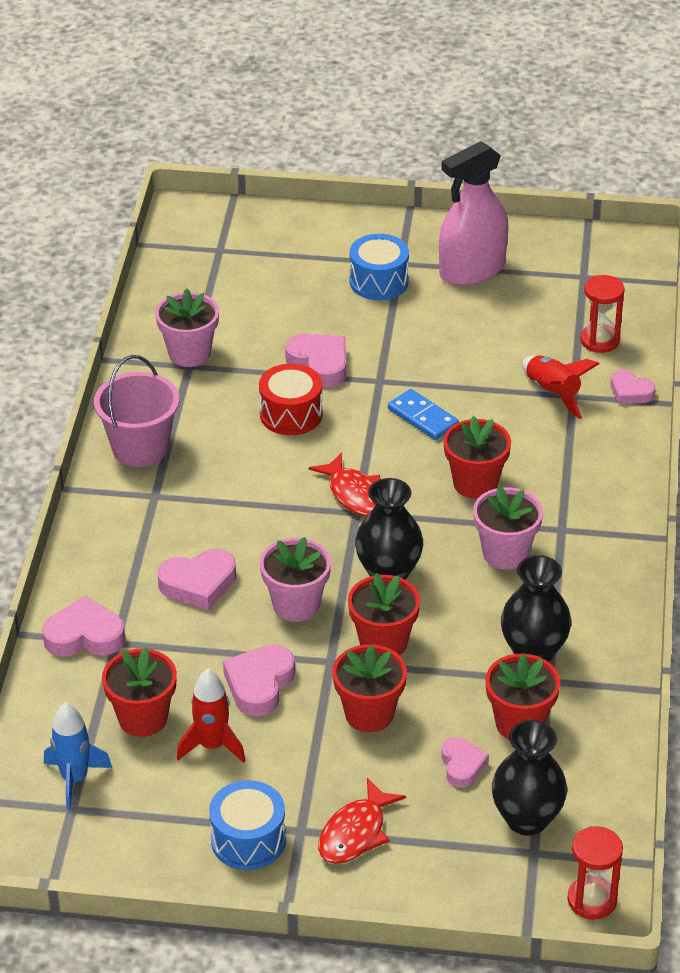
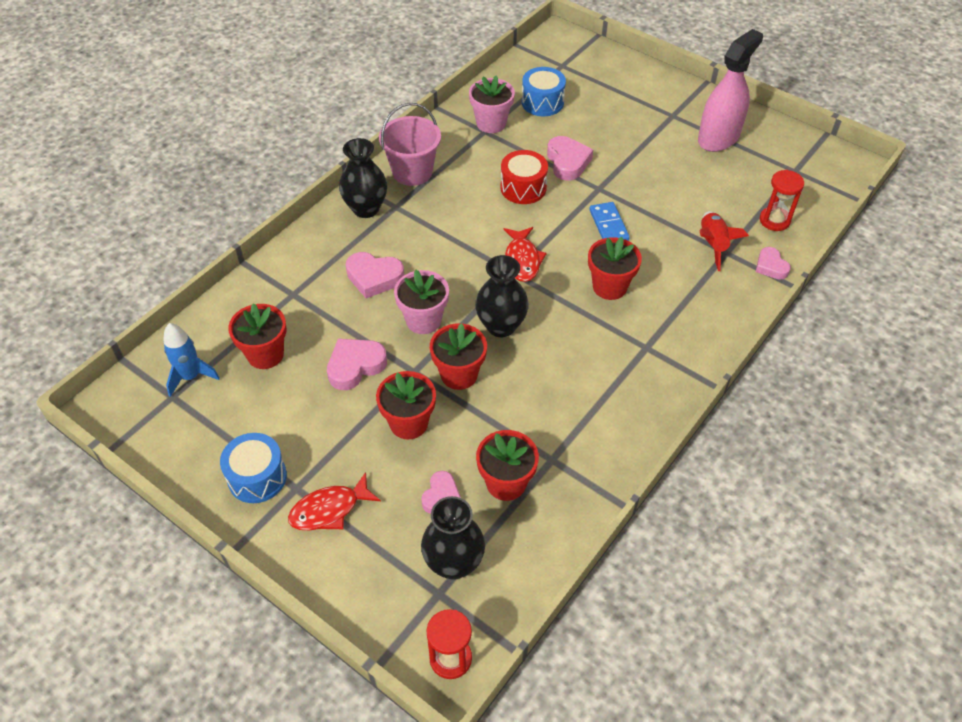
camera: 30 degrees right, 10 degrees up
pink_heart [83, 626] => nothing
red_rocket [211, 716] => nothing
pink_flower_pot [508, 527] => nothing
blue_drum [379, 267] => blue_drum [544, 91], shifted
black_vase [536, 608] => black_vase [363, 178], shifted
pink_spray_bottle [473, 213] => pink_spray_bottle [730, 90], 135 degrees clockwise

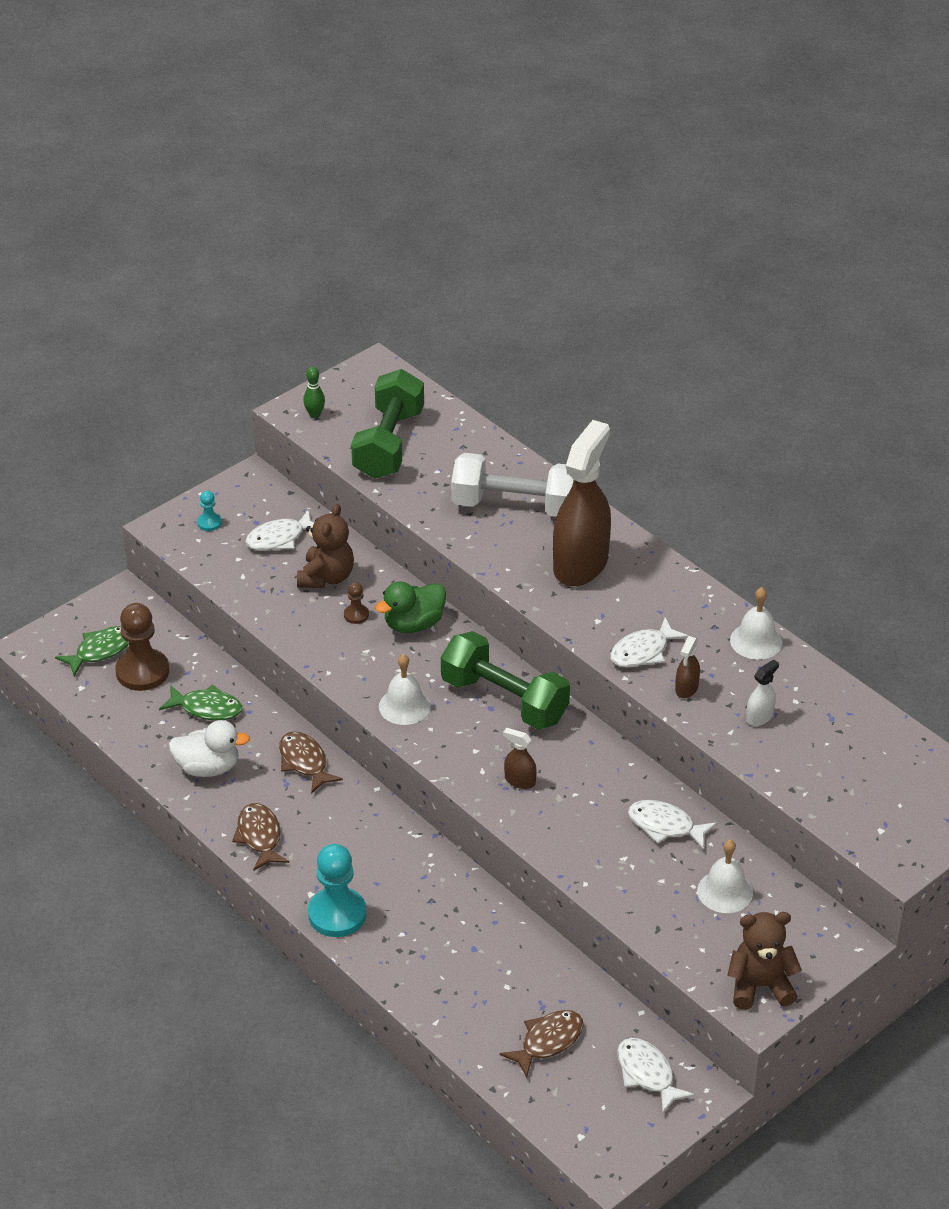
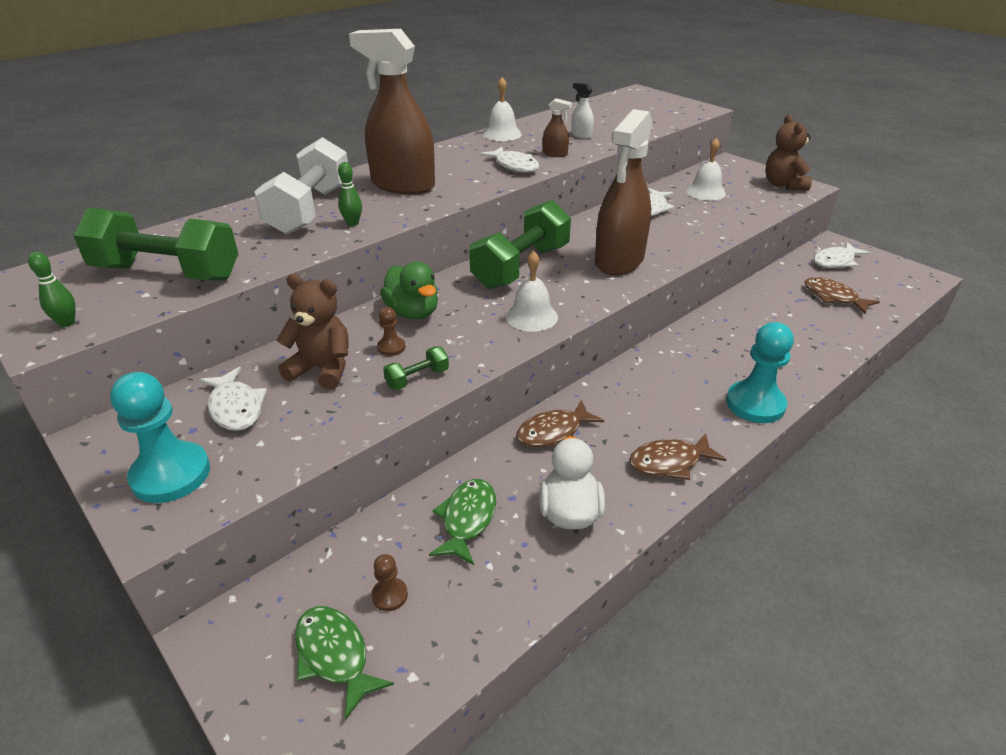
camera: 90 degrees left, 5 degrees down
nothing => green_bowling_pin [350, 194]
nothing => green_dumbbell [416, 368]
brown_pawn [142, 647] => brown_pawn [389, 582], x0.47
turquoise_pawn [209, 511] => turquoise_pawn [160, 437], x2.13
brown_spray_bottle [520, 758] => brown_spray_bottle [624, 192], x2.46

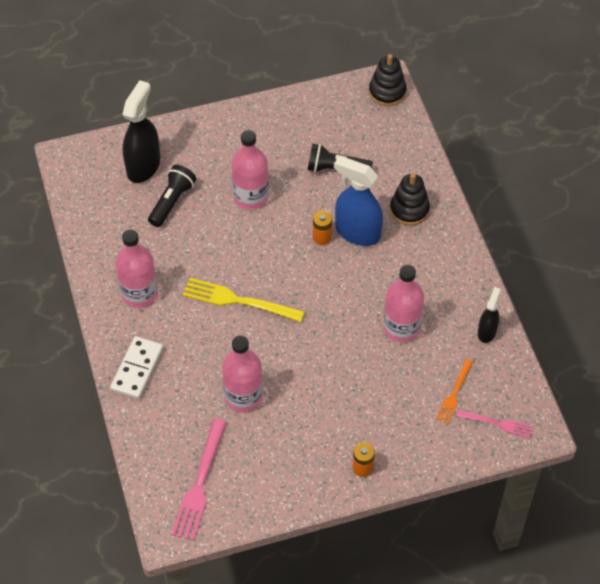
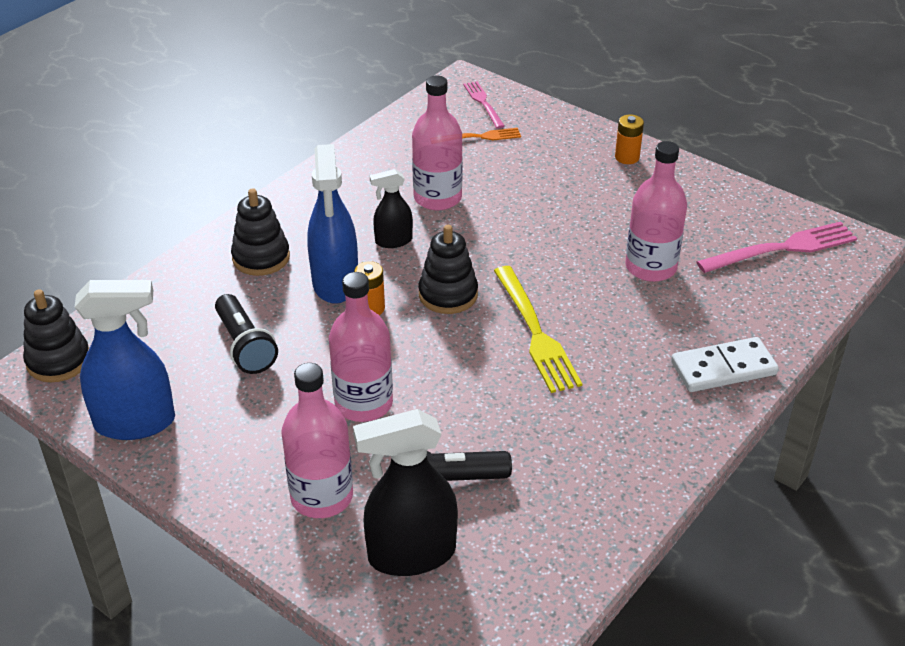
camera: 125 degrees left, 15 degrees down
nothing => blue_spray_bottle [125, 360]
nothing => black_stacking_toy [448, 269]
pink_bottle [137, 268] => pink_bottle [317, 440], shifted
black_spray_bottle [489, 315] => black_spray_bottle [391, 208], shifted

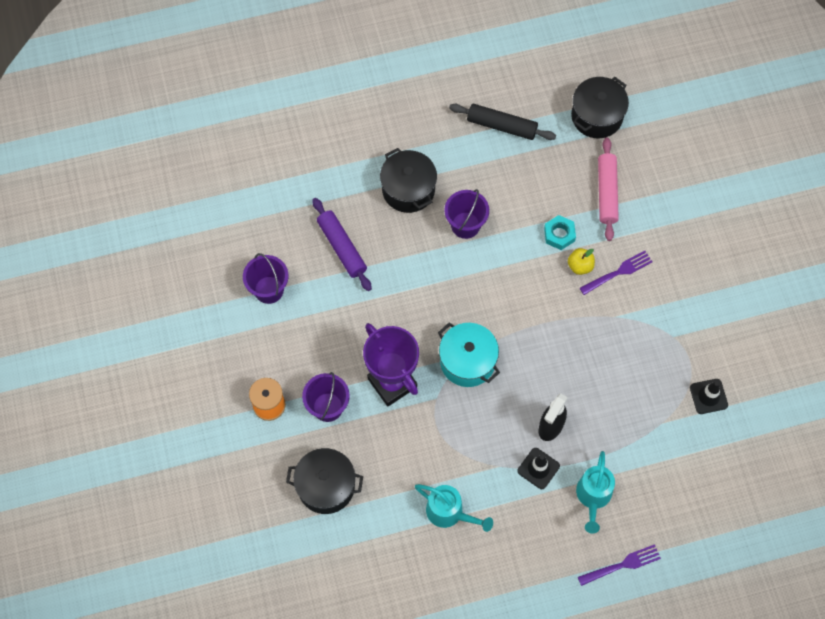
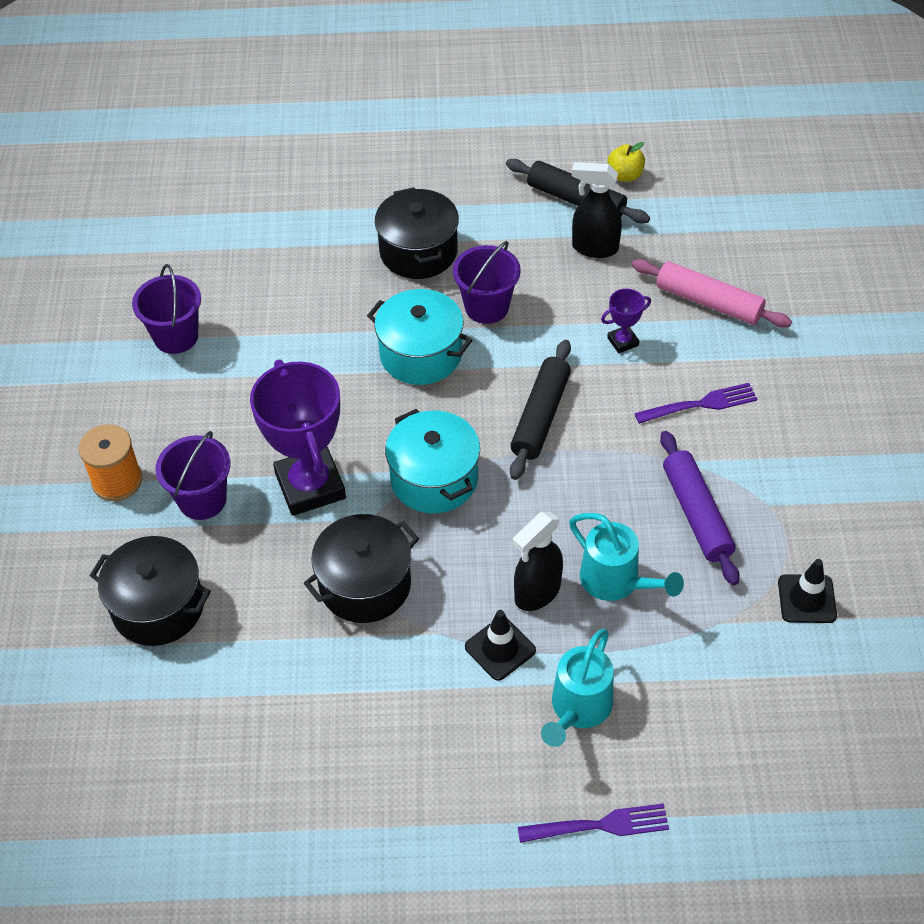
camera: 15 degrees right, 15 degrees down
nothing => turquoise_pot [419, 337]
nothing => black_rolling_pin [540, 410]
nothing => black_spray_bottle [597, 210]
purple_rolling_pin [342, 244] => purple_rolling_pin [699, 508], shifted
turquoise_watering_can [454, 508] => turquoise_watering_can [626, 557], shifted
yellow_apple [581, 261] => yellow_apple [626, 162], shifted
black_pot [600, 107] => black_pot [361, 568], shifted
turquoise_nut [560, 232] => purple_trophy [626, 321]
pink_rolling_pin [608, 189] => pink_rolling_pin [712, 293], 75 degrees counterclockwise

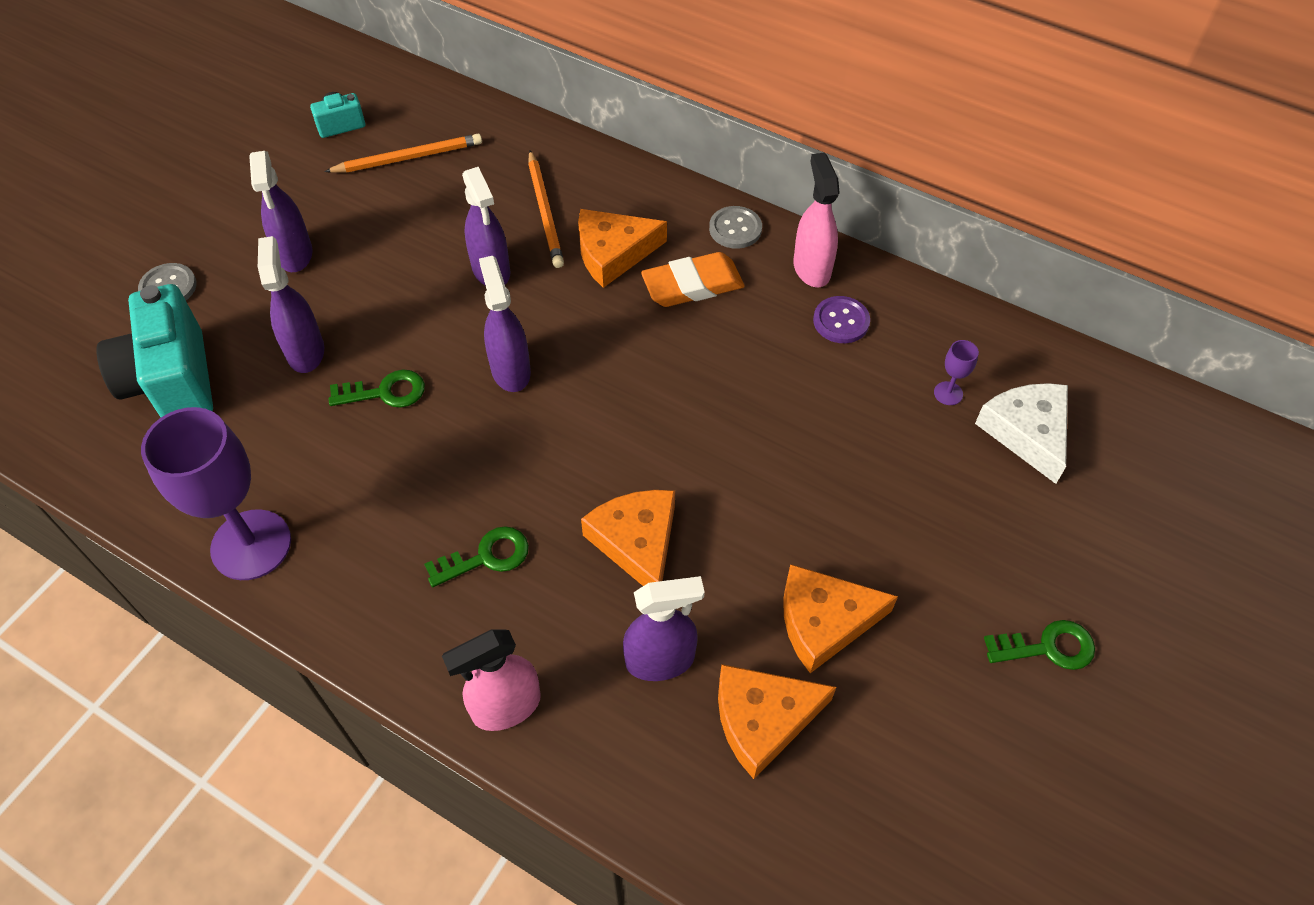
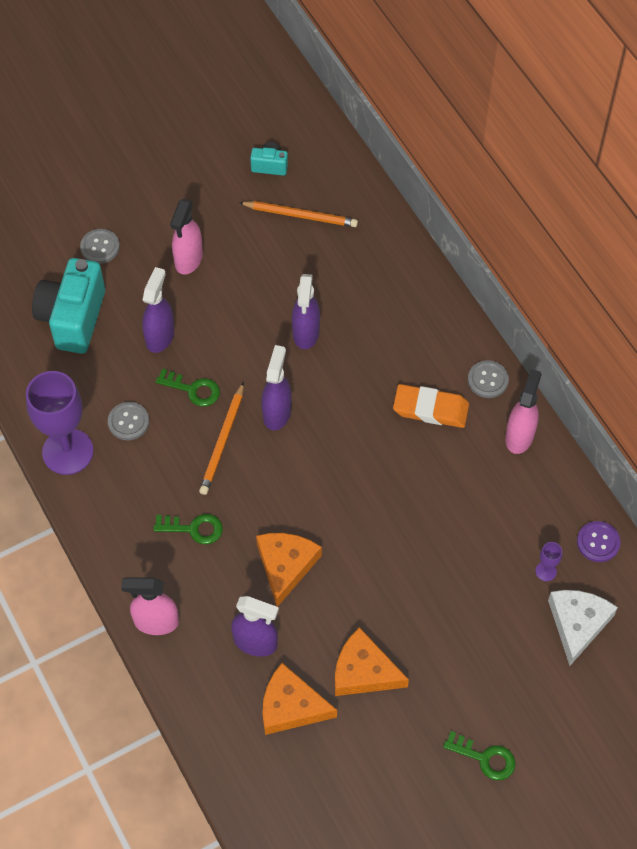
camera: 30 degrees right, 5 degrees up
orange_cheese [622, 248] => nothing
nothing => grey_button [128, 421]
orange_pencil [546, 209] => orange_pencil [221, 438], shifted
purple_button [841, 319] => purple_button [598, 541], shifted
purple_spray_bottle [280, 211] => pink_spray_bottle [186, 237]

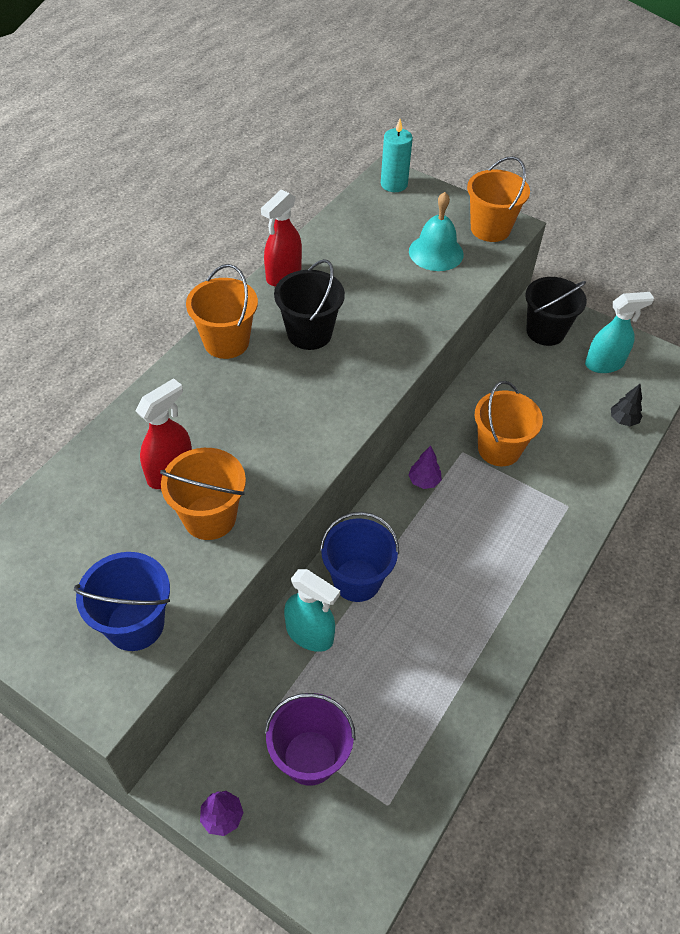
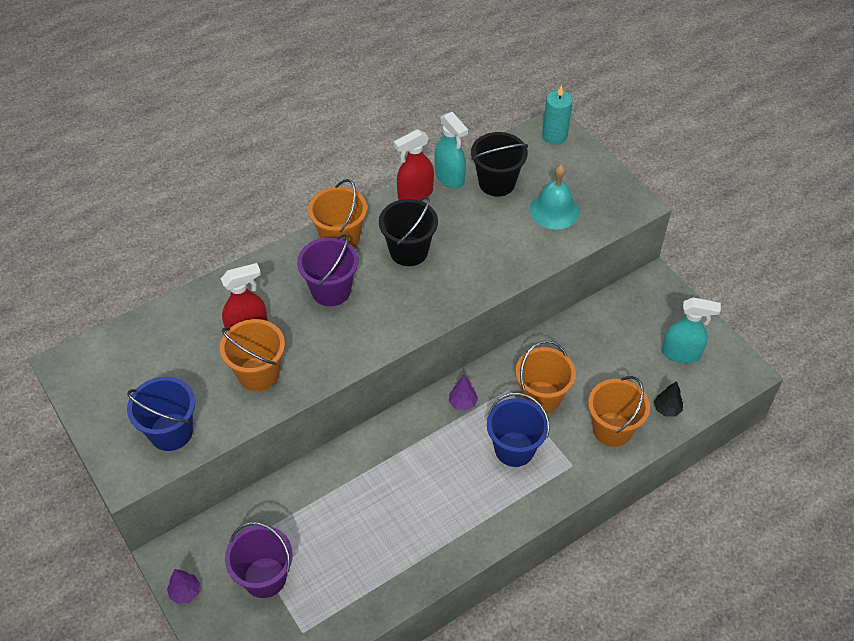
camera: 25 degrees right, 0 degrees up
nothing => purple_bucket [327, 270]
turquoise_spray_bottle [312, 610] => turquoise_spray_bottle [451, 150], shifted
blue_bucket [359, 557] => blue_bucket [518, 430], shifted
orange_bucket [498, 199] => orange_bucket [619, 411], shifted
black_bucket [556, 311] => black_bucket [499, 164], shifted

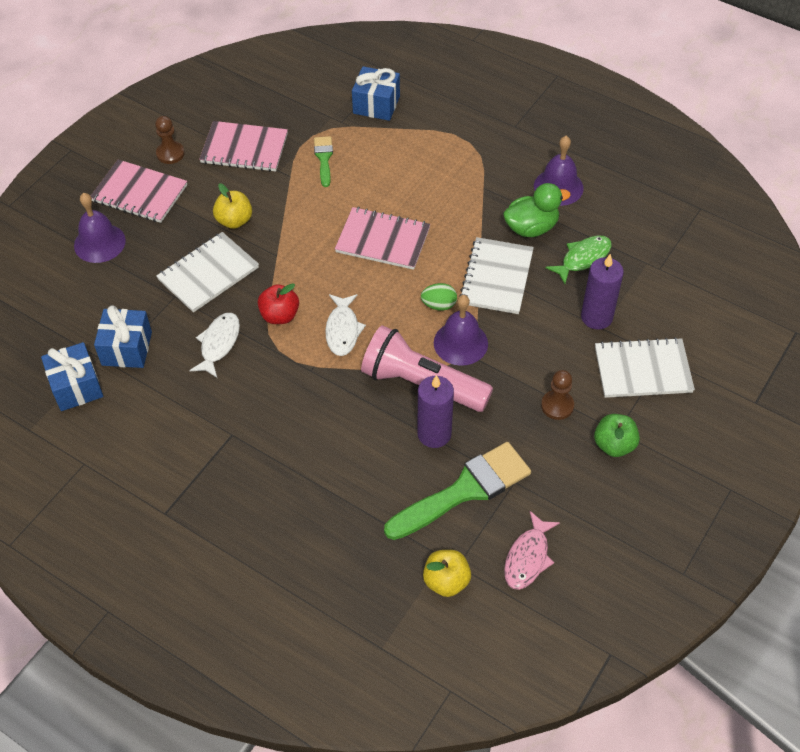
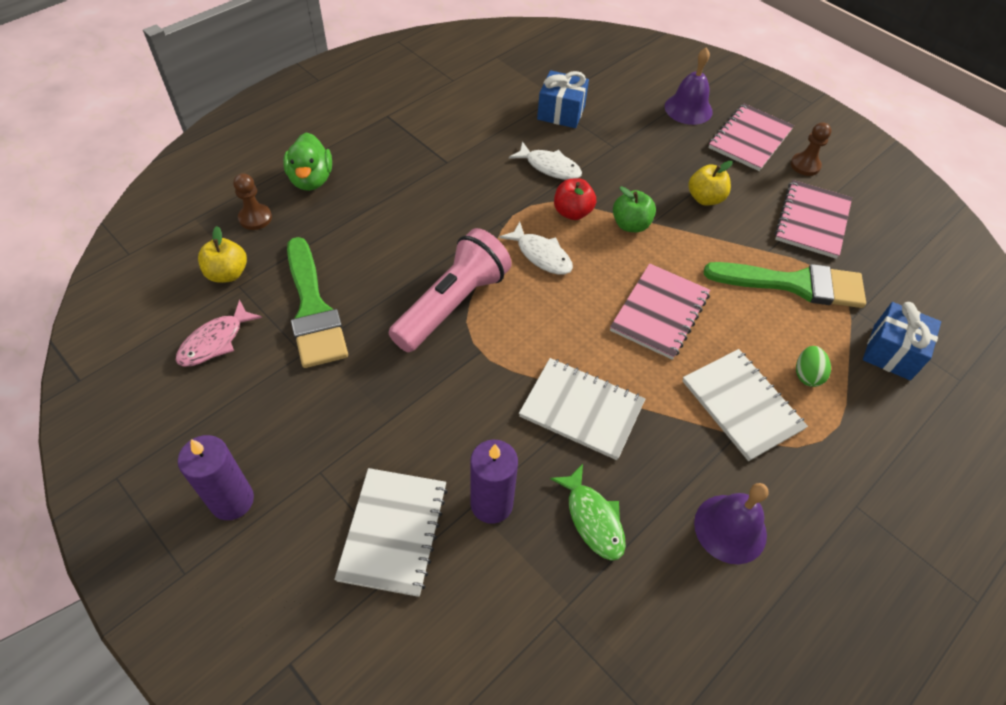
camera: 100 degrees right, 0 degrees up
blue_gift [72, 376] => nothing
purple_bell [461, 330] => nothing
white_notebook [207, 272] => white_notebook [745, 405], shifted
purple_candle [435, 411] => purple_candle [216, 477], shifted
green_egg [439, 297] => green_egg [813, 366], shifted
green_duck [537, 210] => green_duck [307, 161], shifted
brown_pawn [557, 395] => brown_pawn [252, 201], shifted
green_apple [617, 435] => green_apple [634, 209], shifted
white_fish [345, 325] => white_fish [536, 248], 150 degrees counterclockwise
pink_fish [532, 550] => pink_fish [219, 333], 90 degrees counterclockwise
green_brush [323, 161] => green_brush [785, 285], x1.98

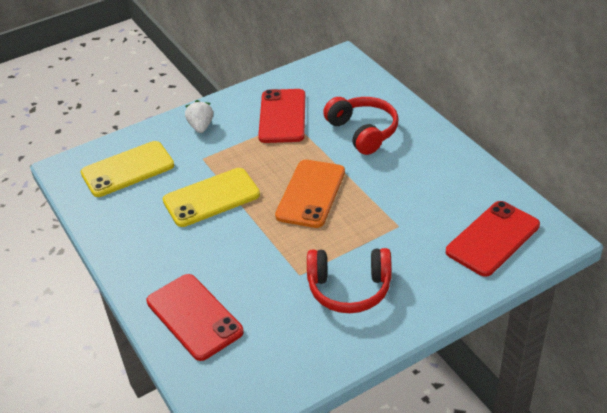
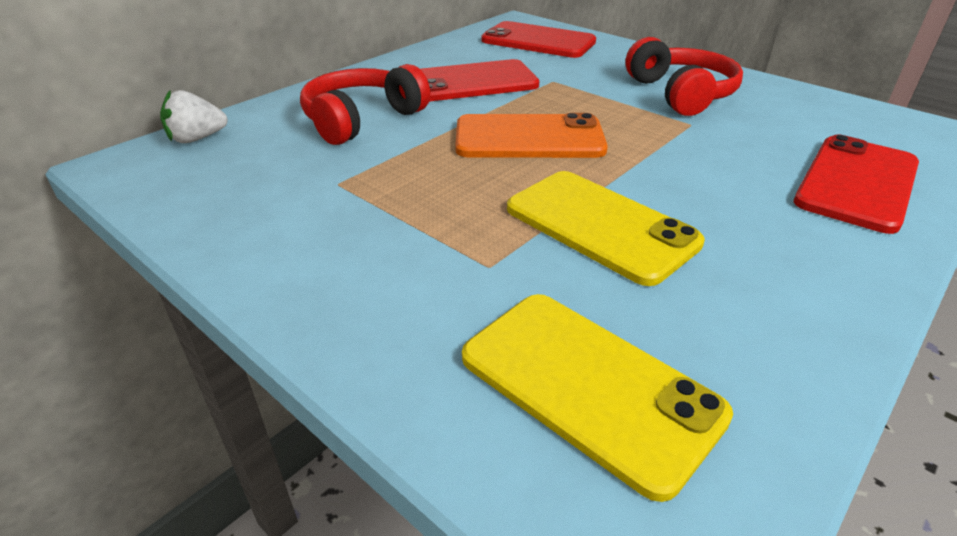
camera: 110 degrees left, 5 degrees down
white_strawberry [199, 116] => white_strawberry [194, 116], shifted
red_phone [281, 116] => red_phone [479, 80], shifted

